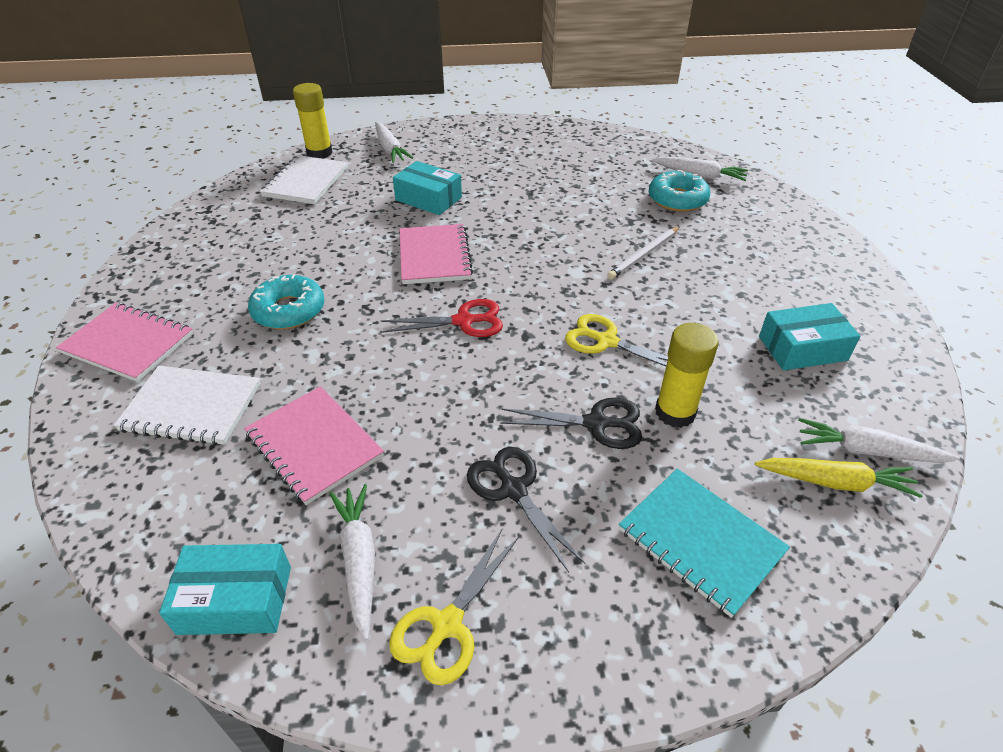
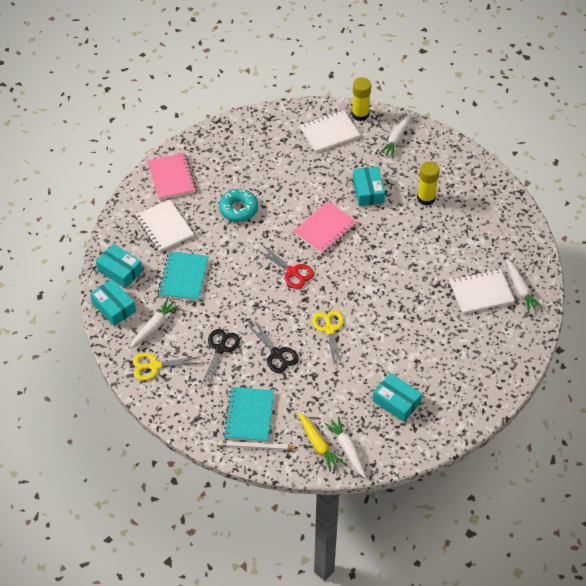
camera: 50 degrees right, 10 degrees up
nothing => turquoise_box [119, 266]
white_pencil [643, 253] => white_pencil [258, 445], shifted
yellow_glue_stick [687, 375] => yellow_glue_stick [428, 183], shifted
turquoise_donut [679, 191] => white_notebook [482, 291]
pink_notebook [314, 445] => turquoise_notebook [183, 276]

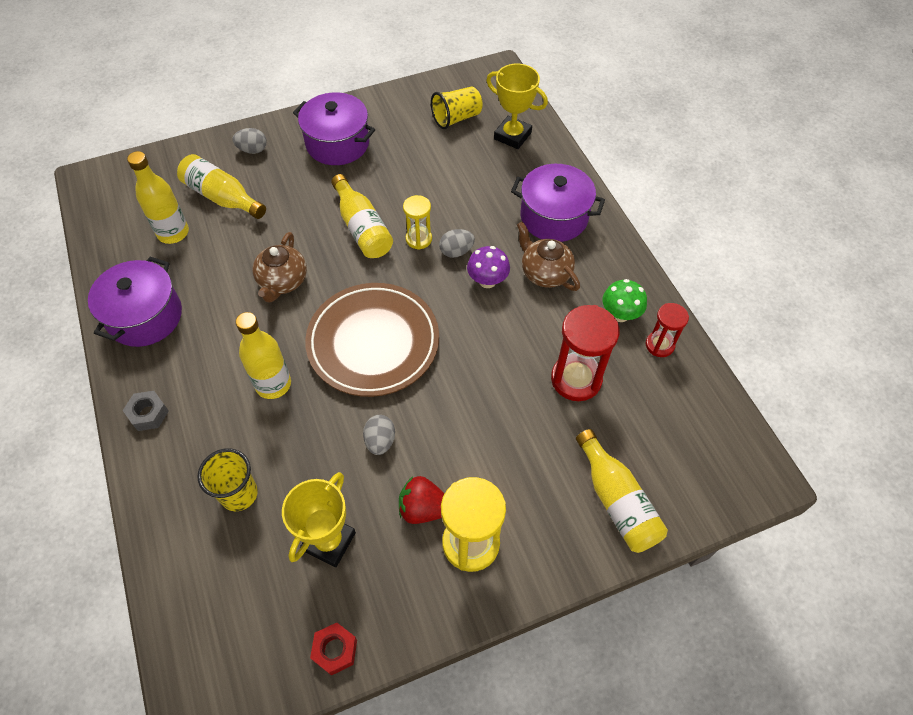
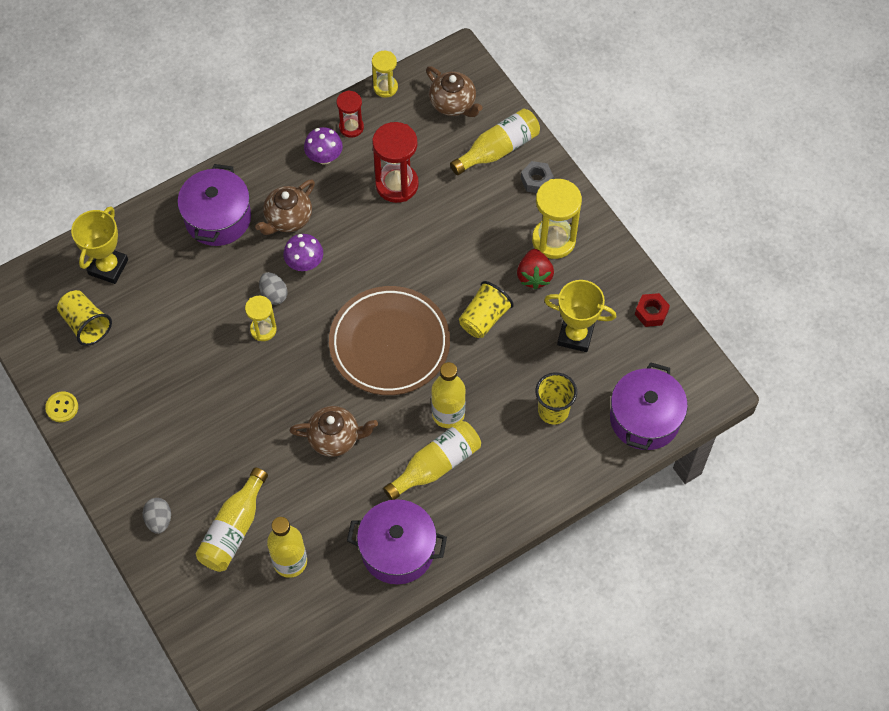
camera: 100 degrees left, 5 degrees up
nothing => yellow_button [61, 407]
nothing => yellow_hourglass [385, 74]
nothing => brown_teapot [454, 91]
grey_nut [146, 411] => grey_nut [537, 177], shifted
purple_pot [334, 128] => purple_pot [649, 406], shifted
yellow_bottle [362, 216] => yellow_bottle [432, 460], shifted
grey_egg [379, 435] => yellow_cup [486, 309]
green_mushroom [625, 300] => purple_mushroom [323, 146]

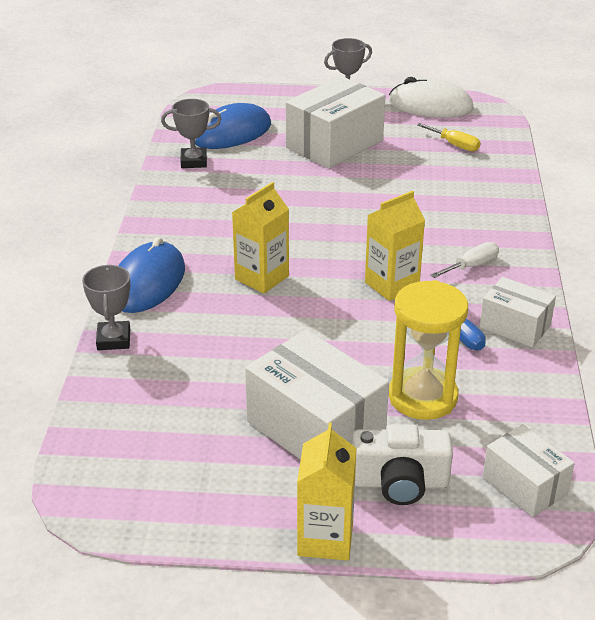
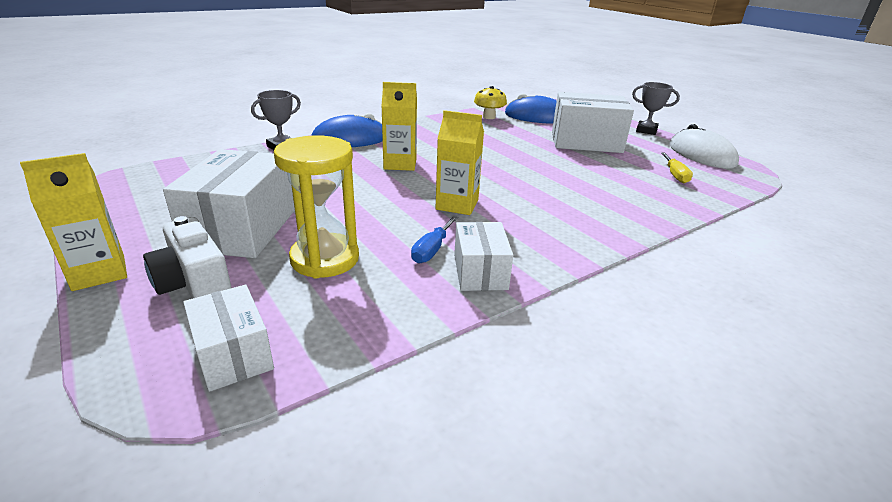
camera: 50 degrees right, 5 degrees down
white_screwdriver [465, 260] => nothing
grey_trophy [191, 133] => yellow_mushroom [490, 102]
white_box [529, 470] => white_box [228, 338], 45 degrees counterclockwise

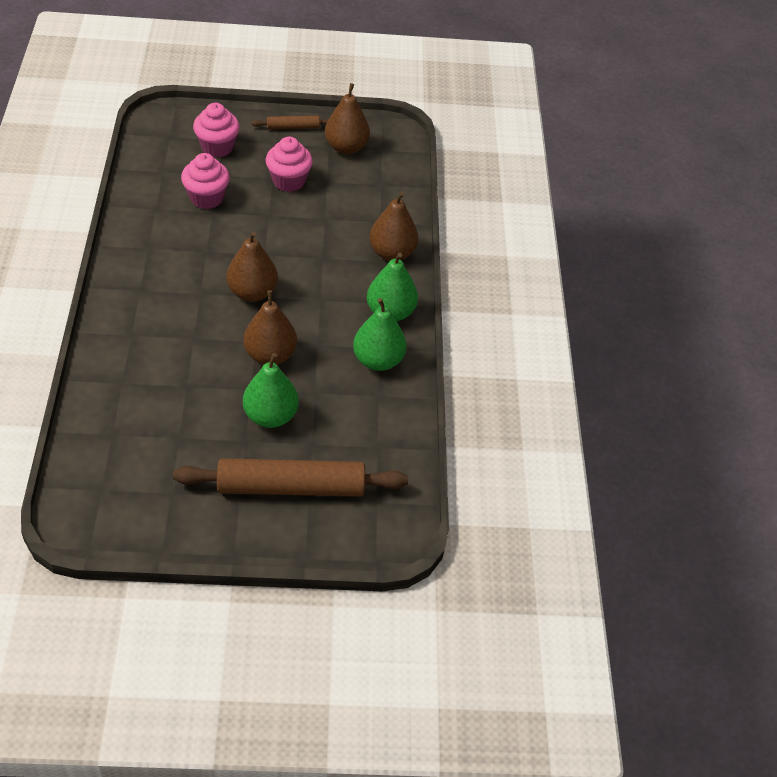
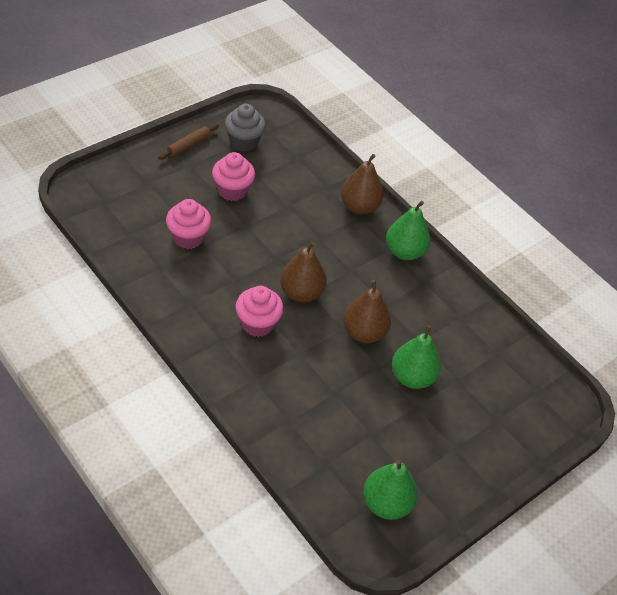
camera: 40 degrees left, 0 degrees up
brown_rolling_pin [290, 477] => nothing
pink_cupcake [216, 130] => pink_cupcake [259, 311], shifted
green_pear [379, 334] => green_pear [390, 490], shifted
brown_pear [347, 118] => grey_cupcake [245, 127]

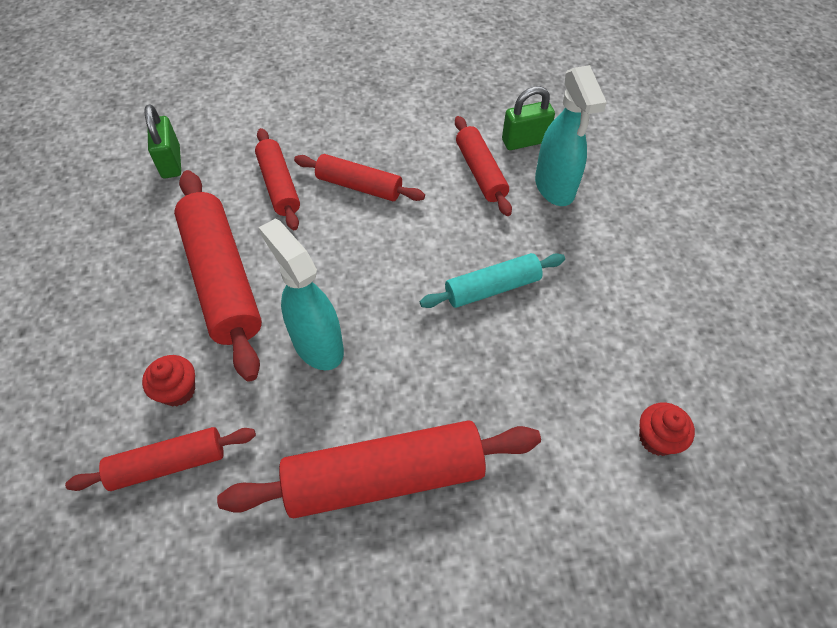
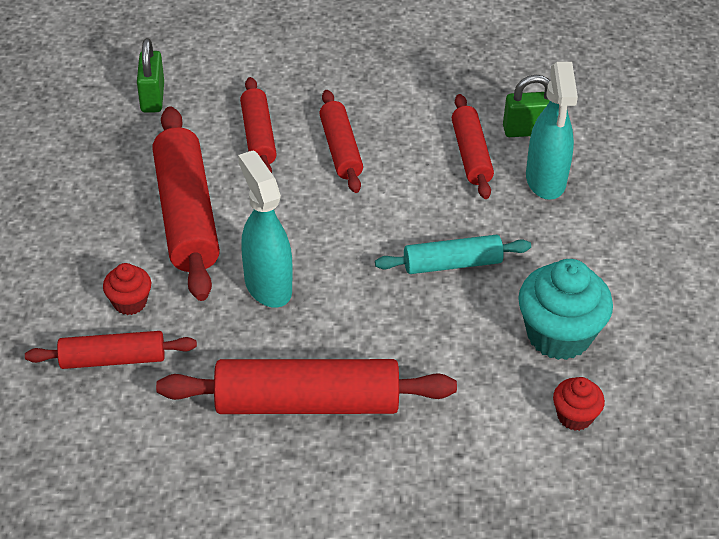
camera: 10 degrees right, 10 degrees down
nothing => turquoise_cupcake [565, 309]
red_rolling_pin [359, 177] => red_rolling_pin [341, 141], 45 degrees clockwise

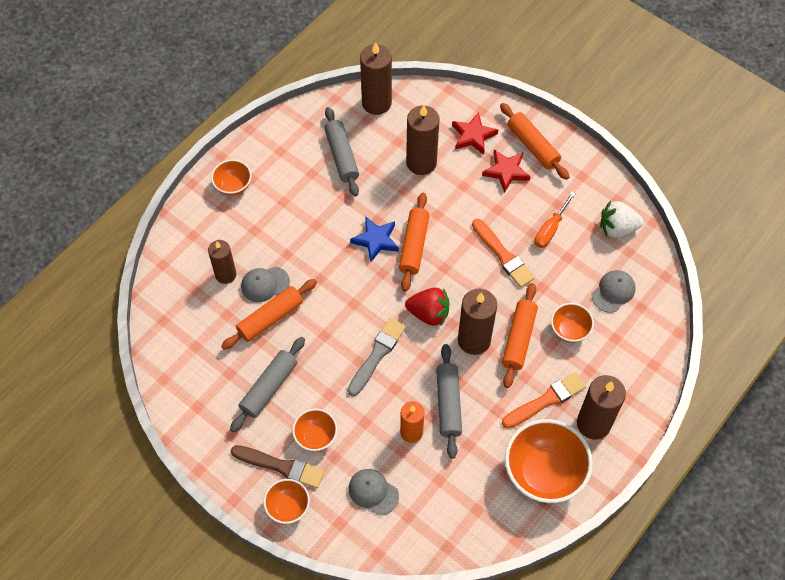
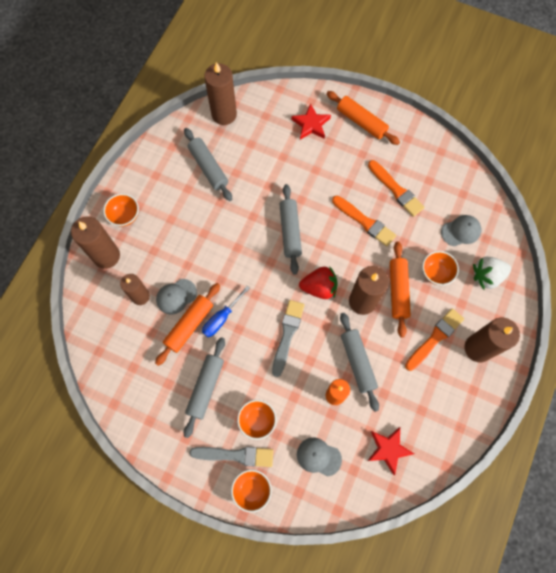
camera: 15 degrees left, 10 degrees up
blue_star [374, 239] => nothing
orange_bowl [549, 461] => nothing
nothing => blue_screwdriver [226, 311]
brown_candle [423, 140] => brown_candle [95, 242], shifted
red_star [506, 171] => red_star [390, 451], shifted
white_strawberry [622, 219] => white_strawberry [492, 273], shifted
orange_screwdriver [555, 220] => orange_brush [396, 188]
brown_brush [277, 466] => grey_brush [231, 457]
orange_rolling_pin [414, 242] => grey_rolling_pin [290, 229]
grey_cap [613, 291] => grey_cap [461, 230], 45 degrees clockwise

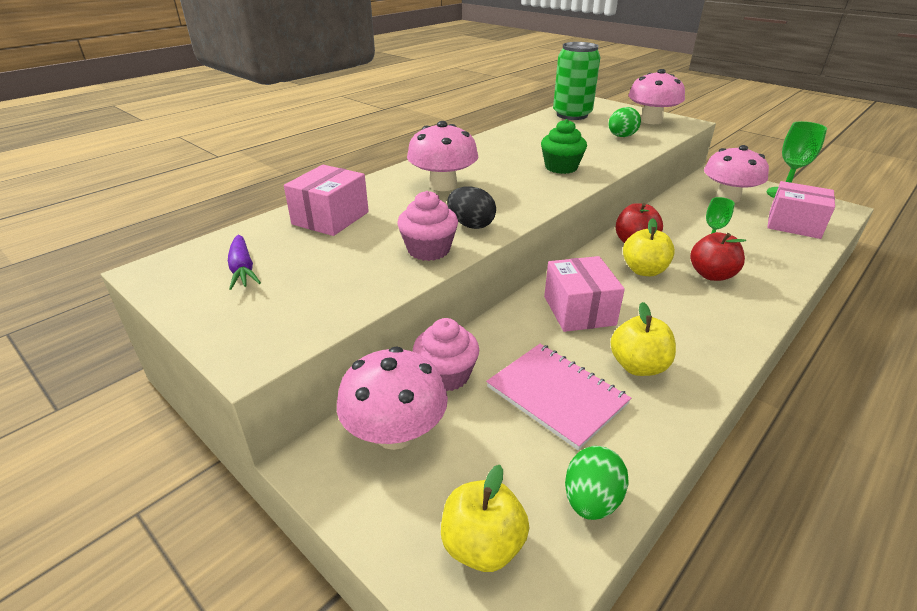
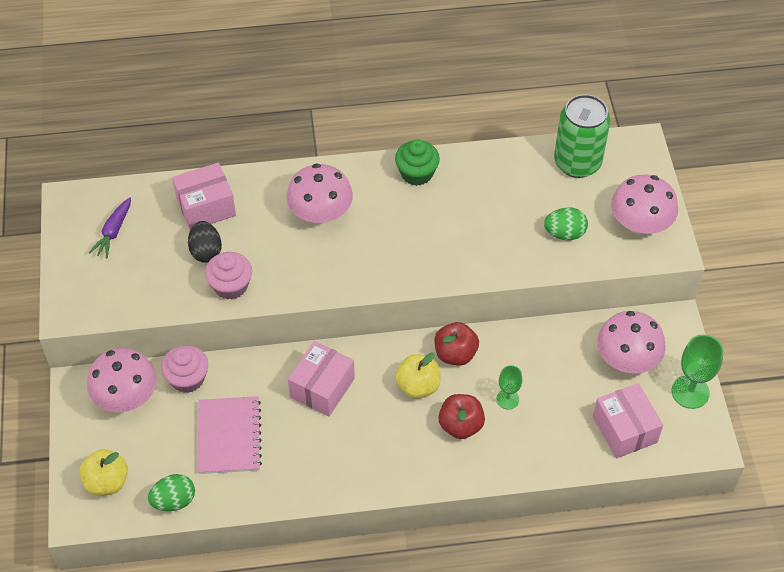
camera: 40 degrees right, 20 degrees up
yellow_apple [643, 339] => nothing
black_egg [471, 207] => black_egg [205, 242], shifted
green_cupcake [564, 146] => green_cupcake [417, 163], shifted

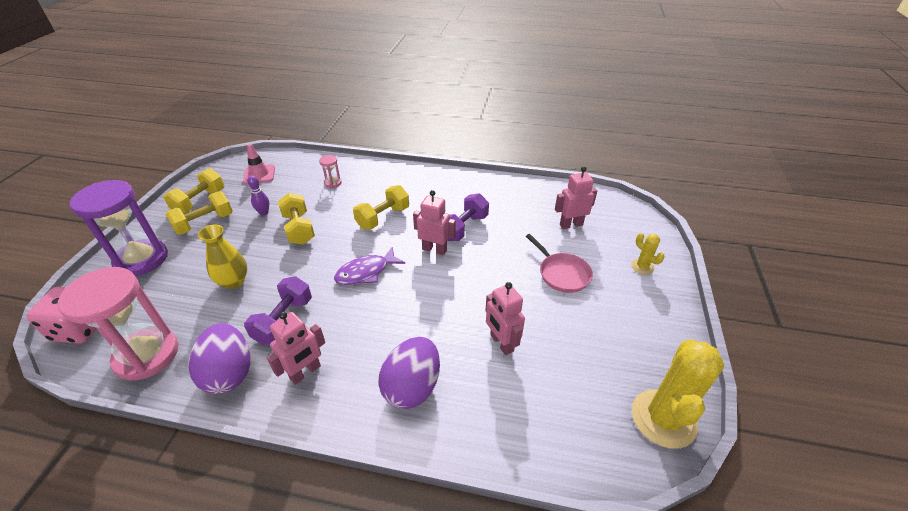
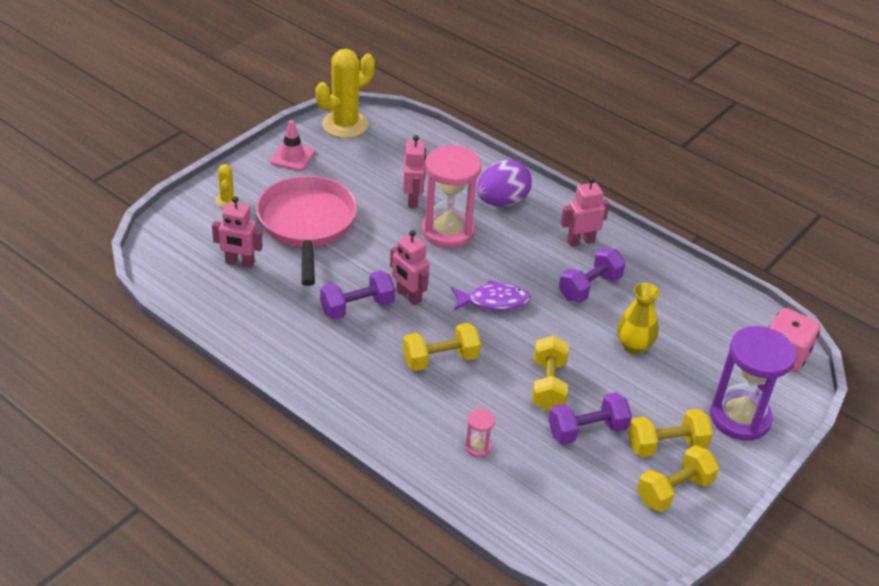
camera: 155 degrees left, 0 degrees up
purple_egg [219, 358] => nothing
pink_hourglass [118, 323] => pink_hourglass [451, 196], shifted
pink_traffic_cone [259, 164] => pink_traffic_cone [292, 145], shifted
purple_bowling_pin [258, 196] => purple_dumbbell [590, 418]
pink_pan [559, 263] => pink_pan [306, 231], x1.85

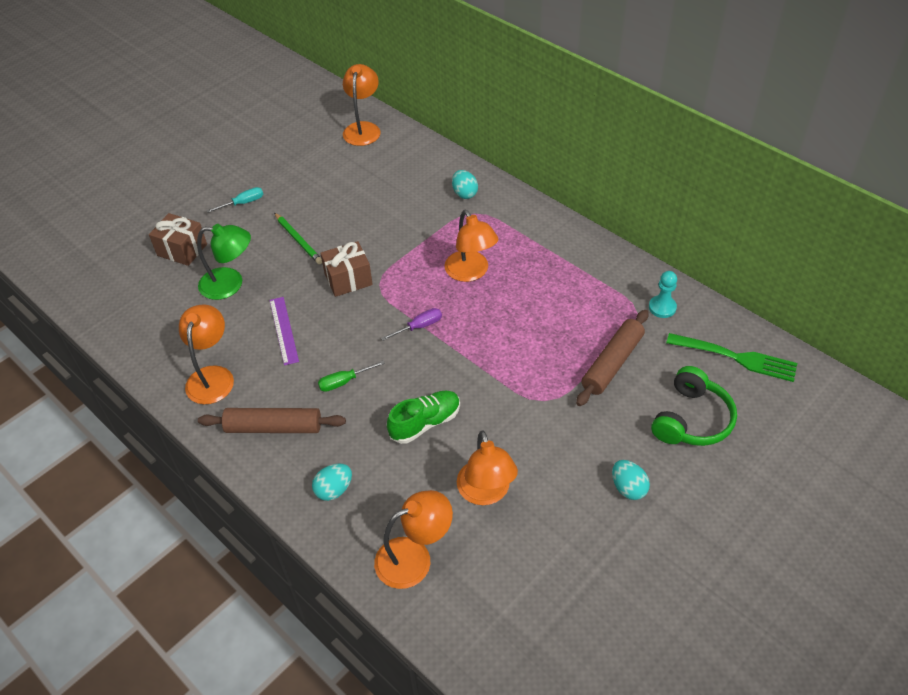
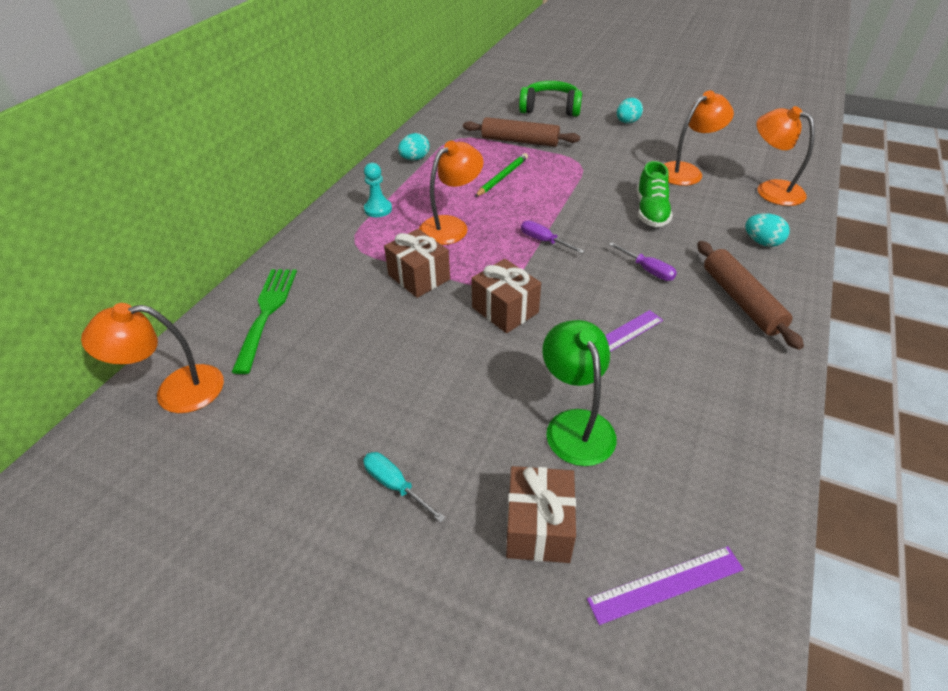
camera: 110 degrees left, 5 degrees down
orange_lamp [206, 354] => nothing
nothing => brown_gift [417, 263]
nothing => purple_ruler [665, 585]
green_pencil [298, 238] => green_pencil [501, 175], shifted
turquoise_egg [465, 184] => turquoise_egg [414, 146], shifted
turquoise_pawn [663, 294] => turquoise_pawn [378, 190], shifted
green_fork [731, 357] => green_fork [264, 321], shifted
green_screwdriver [351, 376] => purple_screwdriver [643, 261]
green_shoe [423, 417] => green_shoe [655, 194], 120 degrees counterclockwise

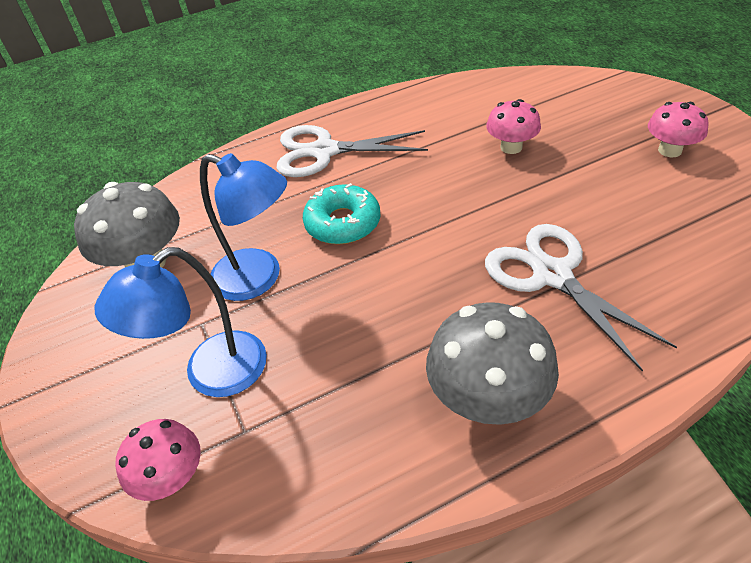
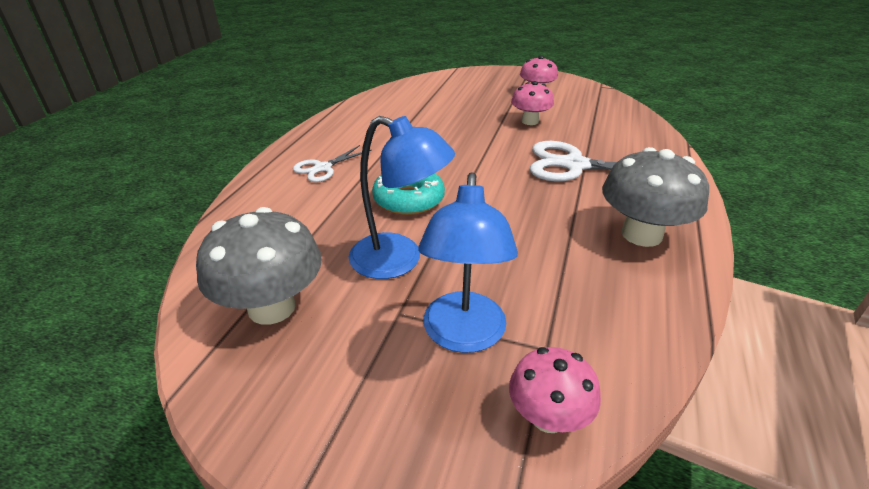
camera: 50 degrees left, 10 degrees down
pink_mushroom [513, 126] => pink_mushroom [532, 103], shifted
blue_lamp [243, 227] => blue_lamp [402, 197], 45 degrees clockwise
white_scissors [352, 151] => white_scissors [332, 163], x0.57

